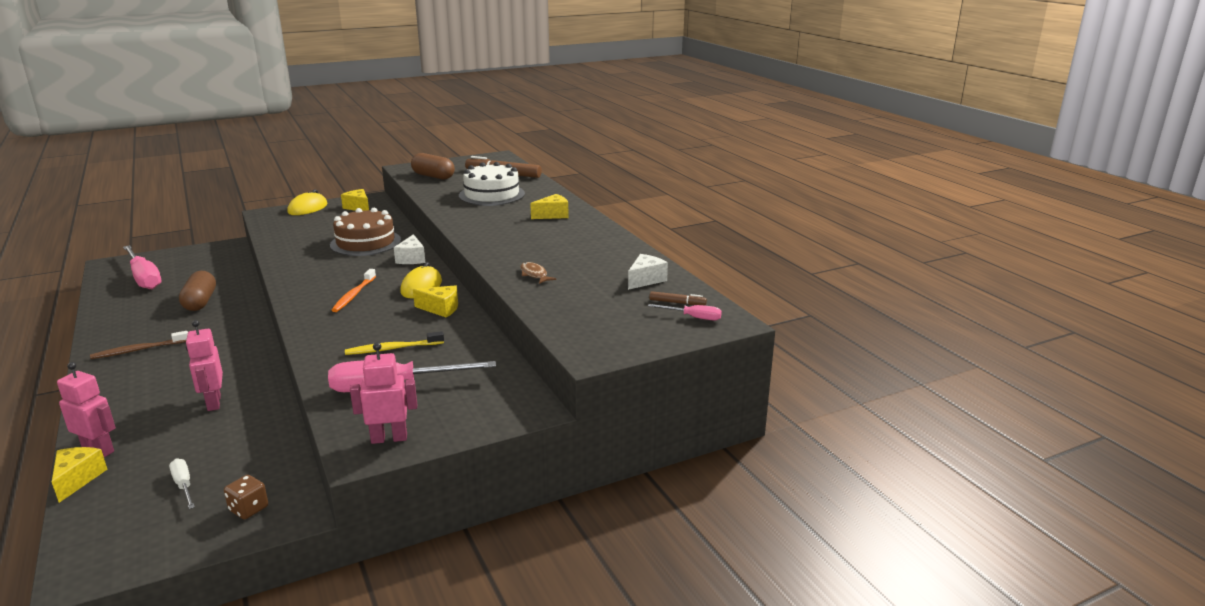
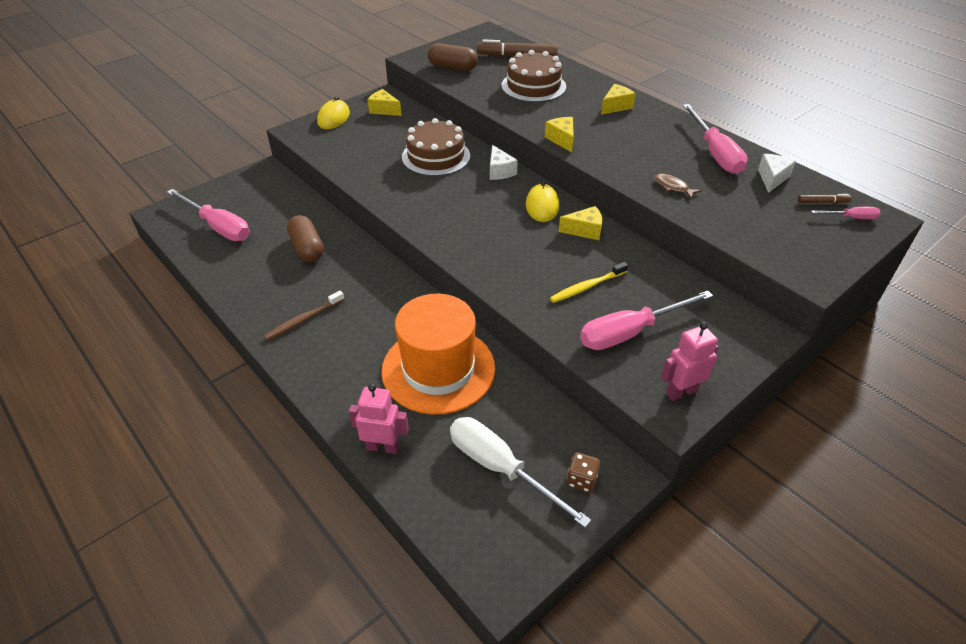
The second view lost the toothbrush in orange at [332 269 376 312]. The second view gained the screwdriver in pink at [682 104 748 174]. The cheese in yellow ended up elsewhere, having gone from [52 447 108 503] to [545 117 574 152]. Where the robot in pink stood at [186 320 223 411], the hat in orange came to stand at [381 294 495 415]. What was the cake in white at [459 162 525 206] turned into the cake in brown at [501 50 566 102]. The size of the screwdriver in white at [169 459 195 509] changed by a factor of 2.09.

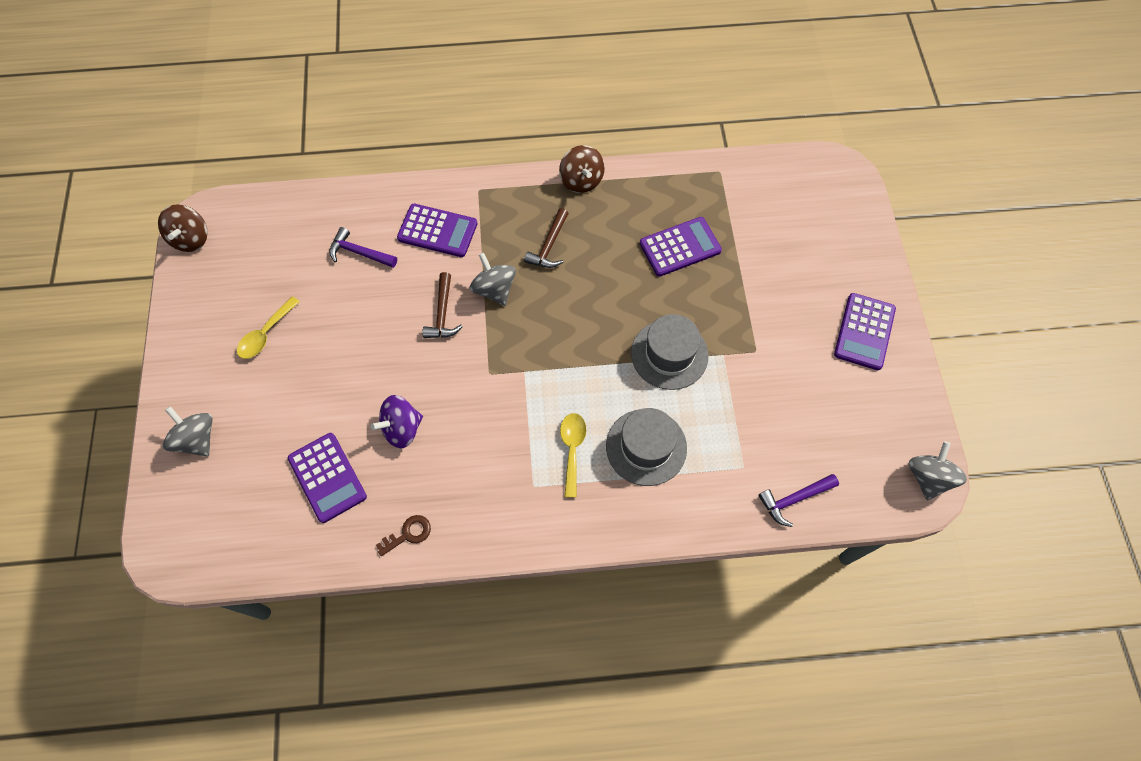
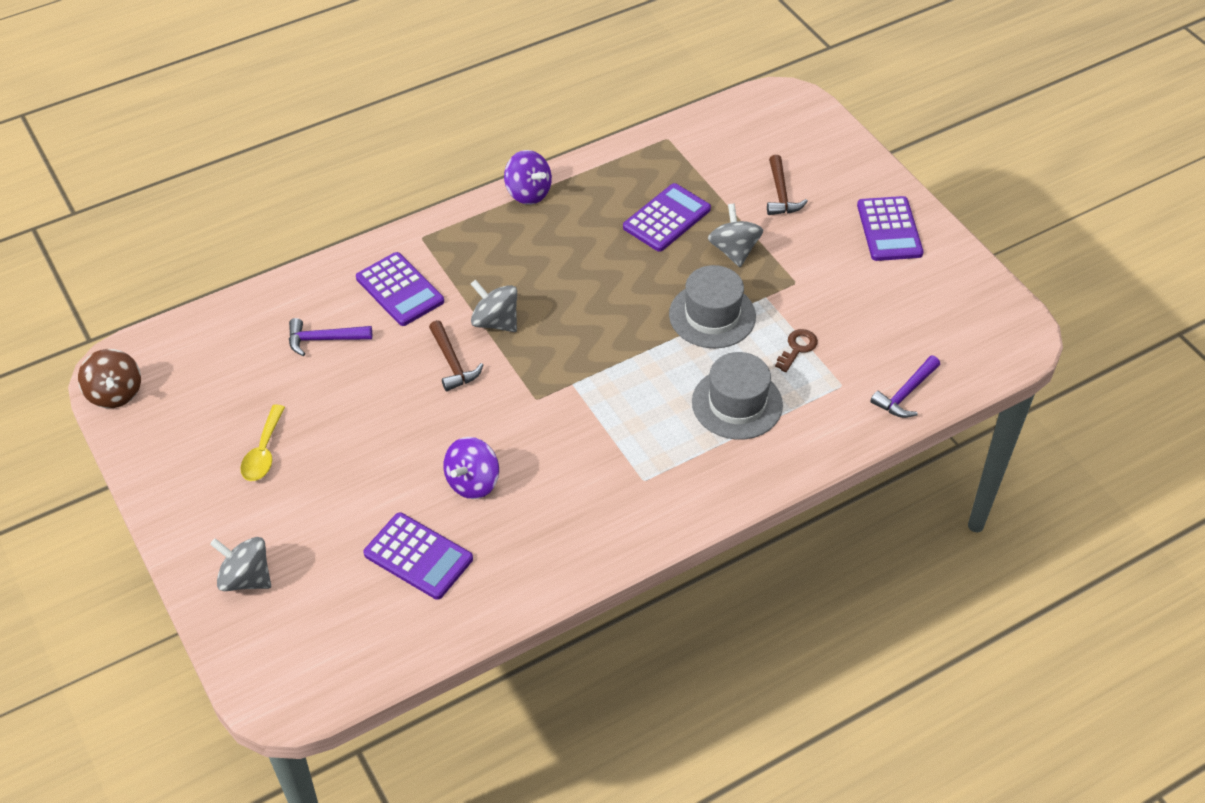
The second view lost the spoon in yellow at [560 413 586 498]. The key in brown ended up elsewhere, having gone from [376 515 431 556] to [775 329 818 372]. The hammer in brown ended up elsewhere, having gone from [524 208 569 268] to [767 155 808 215]. The spinning top in grey ended up elsewhere, having gone from [909 441 967 500] to [708 203 763 267]. What was the spinning top in brown at [559 145 605 193] turned into the spinning top in purple at [504 150 552 205]. The calculator in purple at [397 204 478 257] ended up facing another way, 60 degrees clockwise from before.

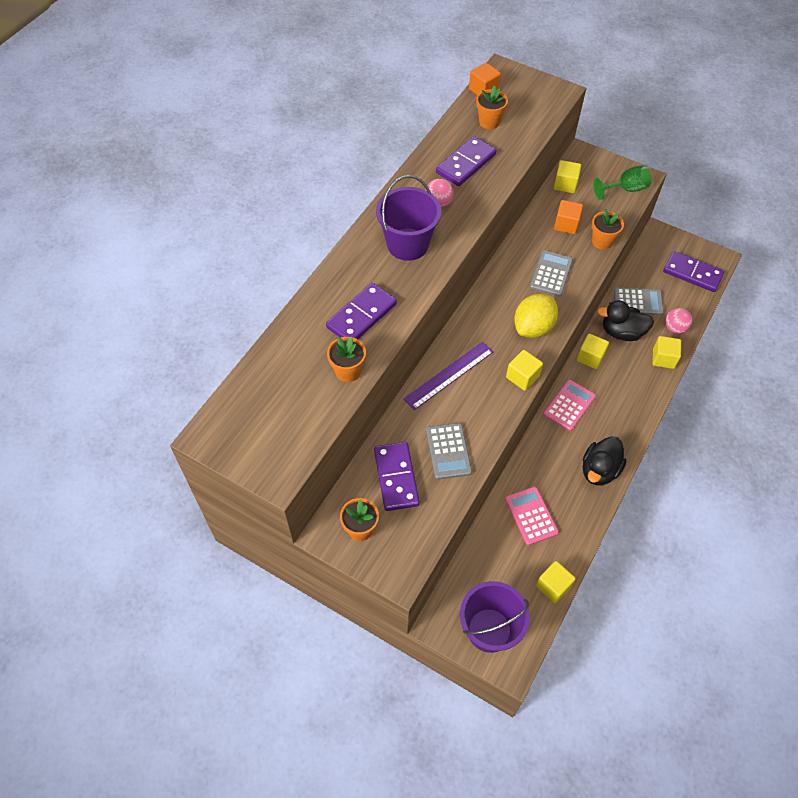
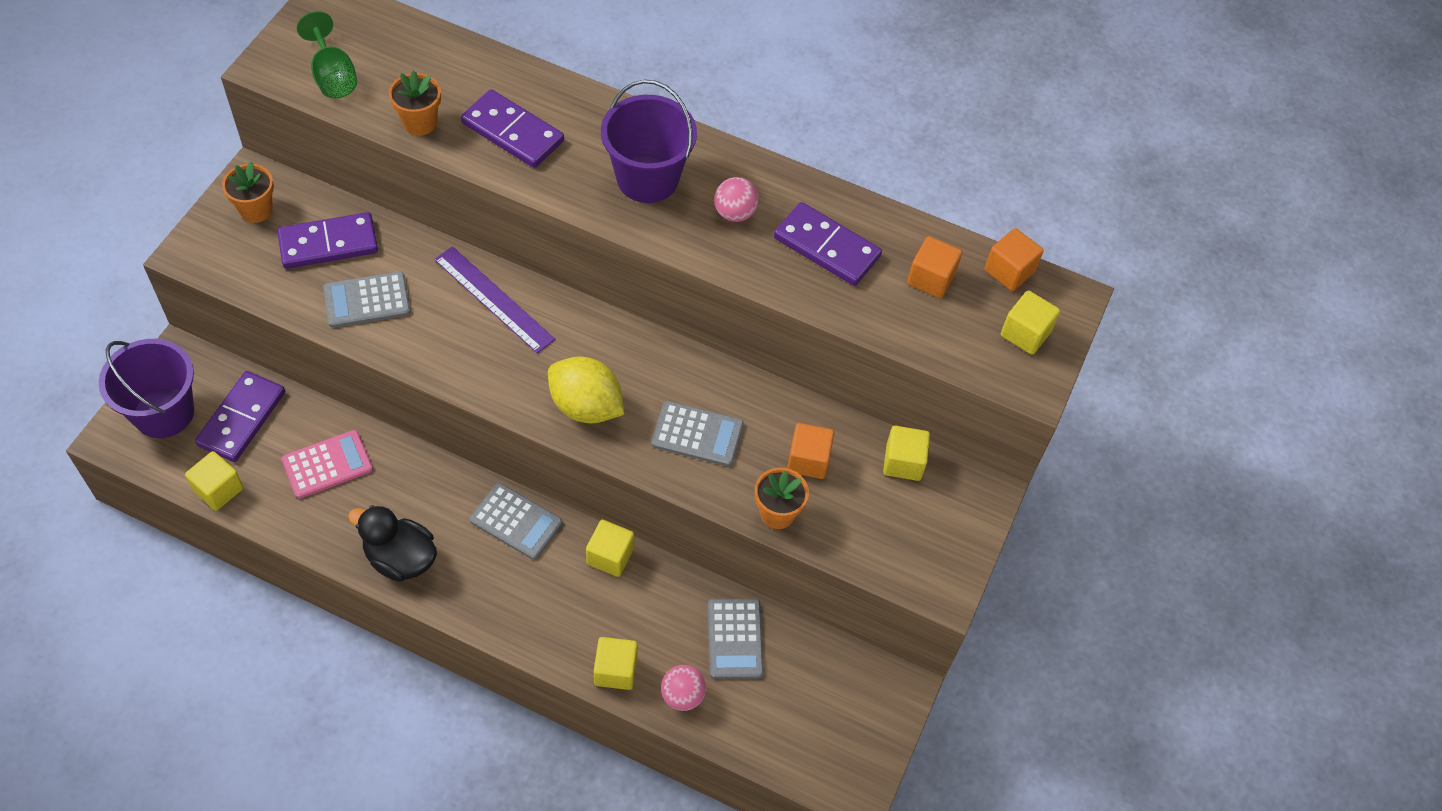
The second view lost the duck in black at [597 300 654 341]. The cube in yellow ended up elsewhere, having gone from [506 350 543 391] to [1001 290 1060 355]. The goblet in green ended up elsewhere, having gone from [594 165 651 200] to [297 11 357 98]. The domino in purple ended up elsewhere, having gone from [663 251 724 292] to [195 371 285 462]. Where the flower pot in orange stood at [476 86 508 129], the cube in orange came to stand at [907 236 962 298]. What was the calculator in pink at [544 380 596 431] turned into the calculator in grey at [470 483 562 560].

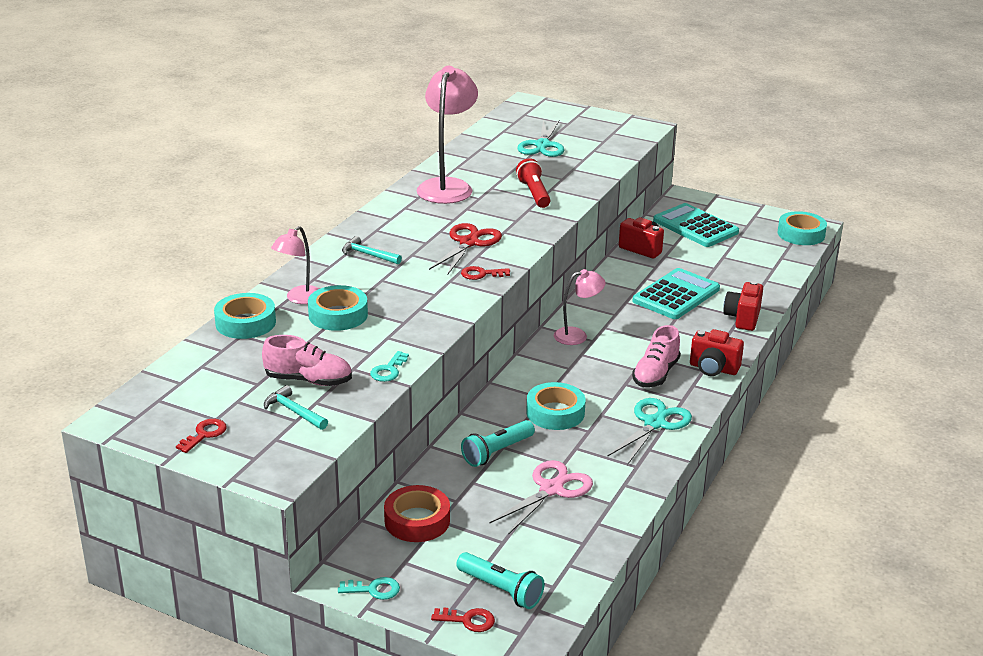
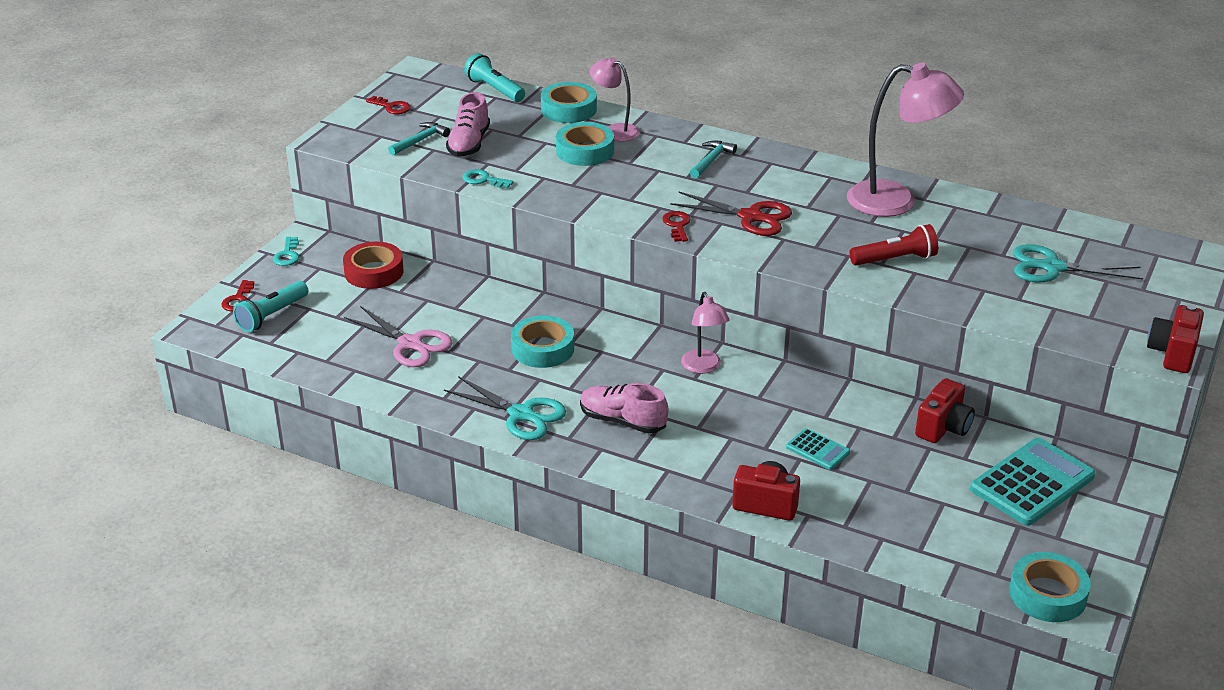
The flashlight in turquoise ended up elsewhere, having gone from [461 420 535 467] to [464 53 525 102]. The camera in red ended up elsewhere, having gone from [690 329 744 376] to [1147 304 1204 373]. The size of the calculator in turquoise at [632 268 720 319] changed by a factor of 0.50.

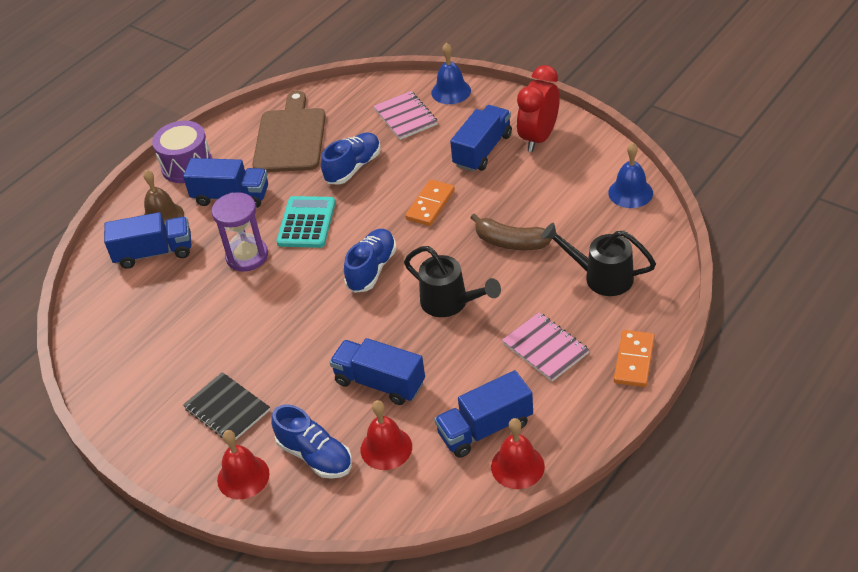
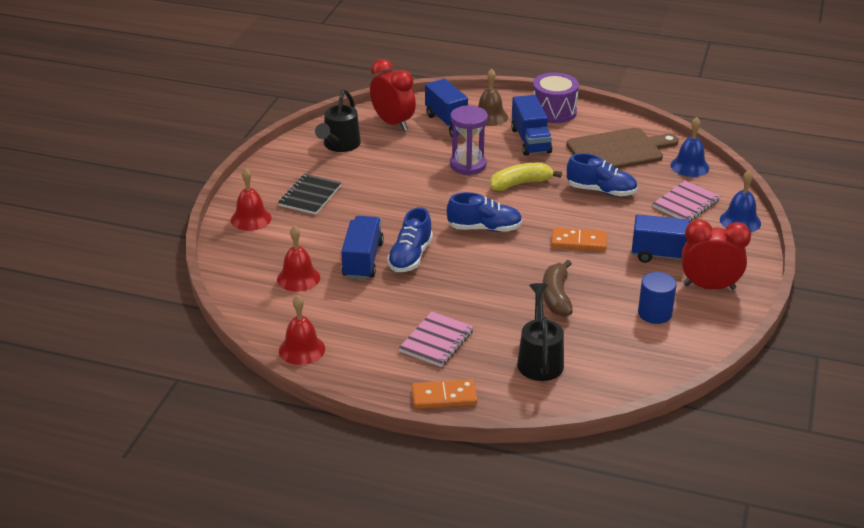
The second view lost the truck in blue at [434 370 533 458]. The second view gained the clock in red at [370 59 416 131]. The second view gained the cylinder in blue at [638 272 677 324]. The shoe in blue ended up elsewhere, having gone from [271 405 352 479] to [387 207 433 272]. The watering can in black ended up elsewhere, having gone from [404 246 501 317] to [315 90 361 152]. The bell in blue ended up elsewhere, having gone from [608 142 653 208] to [671 117 709 177]. Where the calculator in turquoise stood at [276 196 336 248], the banana in yellow came to stand at [490 163 562 191].

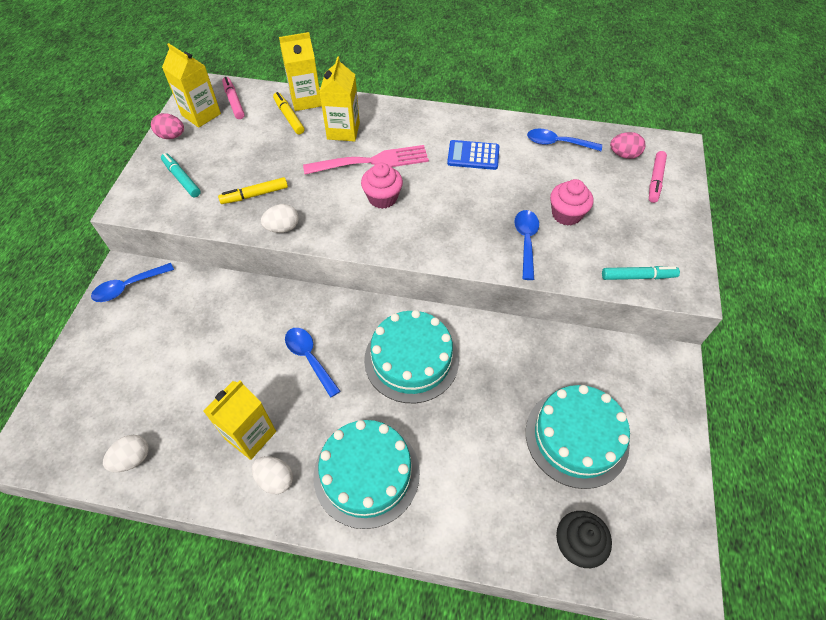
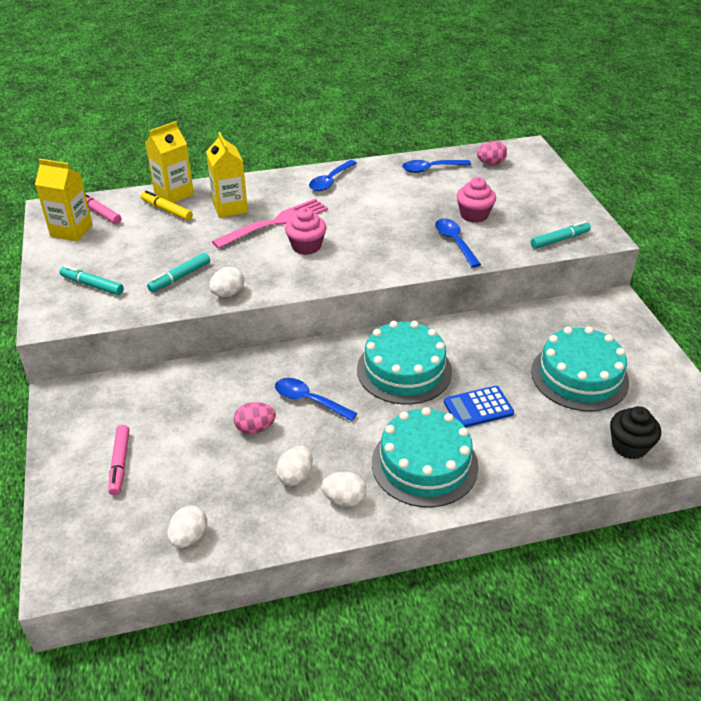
The spoon in blue ended up elsewhere, having gone from [91 263 174 302] to [309 160 357 191]. The egg in pink ended up elsewhere, having gone from [151 113 184 139] to [234 402 276 434]. The calculator in blue ended up elsewhere, having gone from [447 140 499 170] to [444 386 514 427]. The marker in pink ended up elsewhere, having gone from [649 151 667 203] to [108 425 130 495]. Where the carton in yellow stood at [203 381 276 460], the egg in white came to stand at [276 446 313 486]. What was the marker in yellow at [218 177 288 204] turned into the marker in turquoise at [147 253 210 292].

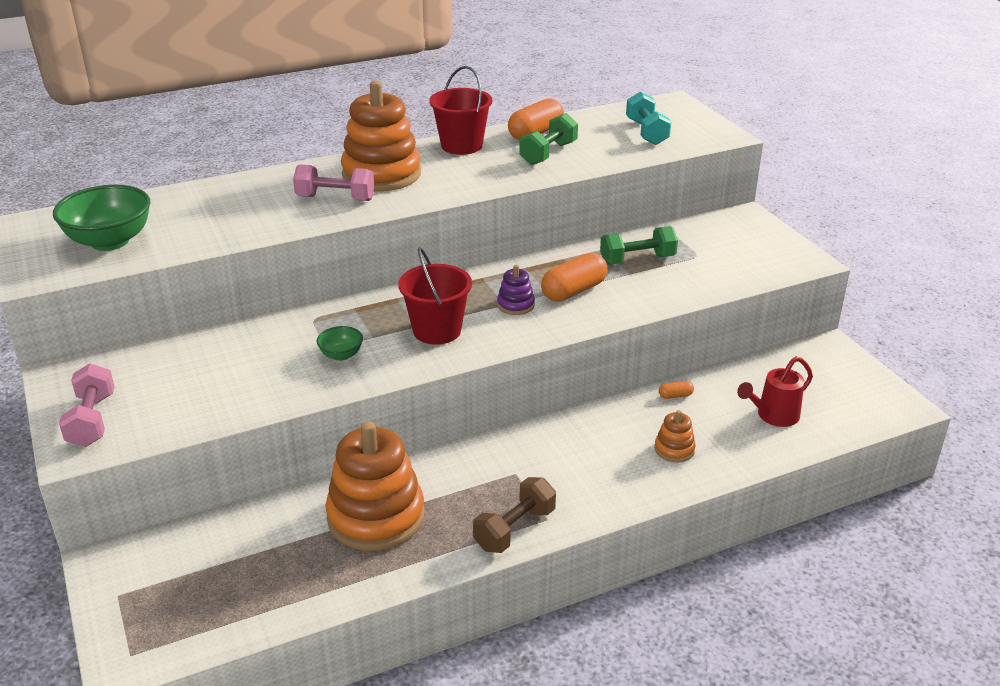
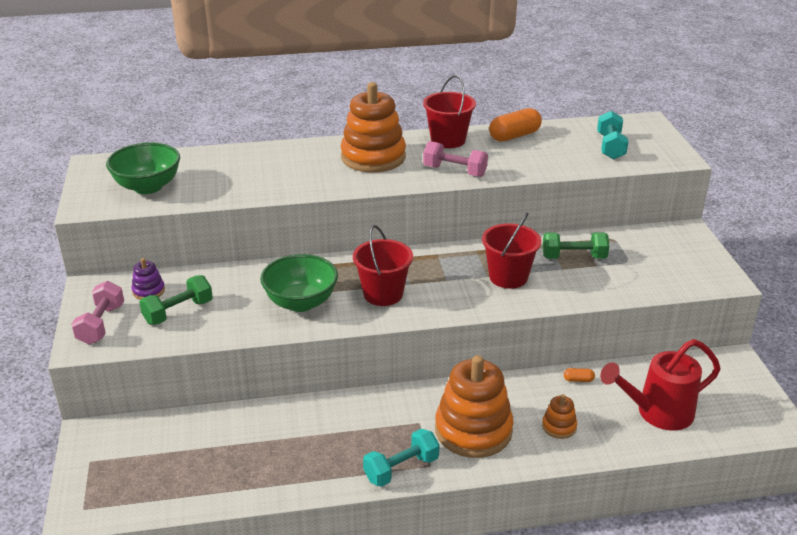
The dumbbell in pink ended up elsewhere, having gone from [293 164 374 201] to [423 141 488 177]. The stacking toy in orange ended up elsewhere, having gone from [325 421 425 551] to [435 355 513 458]. The stacking toy in purple ended up elsewhere, having gone from [497 265 535 315] to [131 258 165 300]. The dumbbell in green ended up elsewhere, having gone from [519 113 578 165] to [139 275 213 325]. Where the capsule in orange stood at [541 253 607 301], the bucket in red came to stand at [482 213 541 289]. What was the dumbbell in brown at [473 477 556 553] turned into the dumbbell in turquoise at [363 429 439 487]. The size of the bowl in green at [316 326 363 361] changed by a factor of 2.06. The size of the watering can in red at [737 356 813 427] changed by a factor of 1.52.

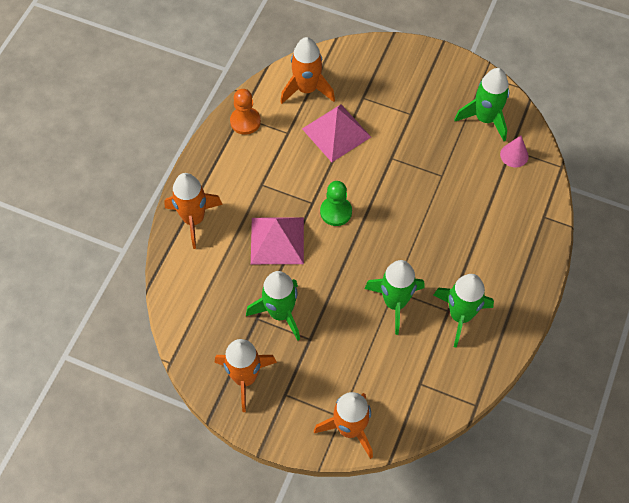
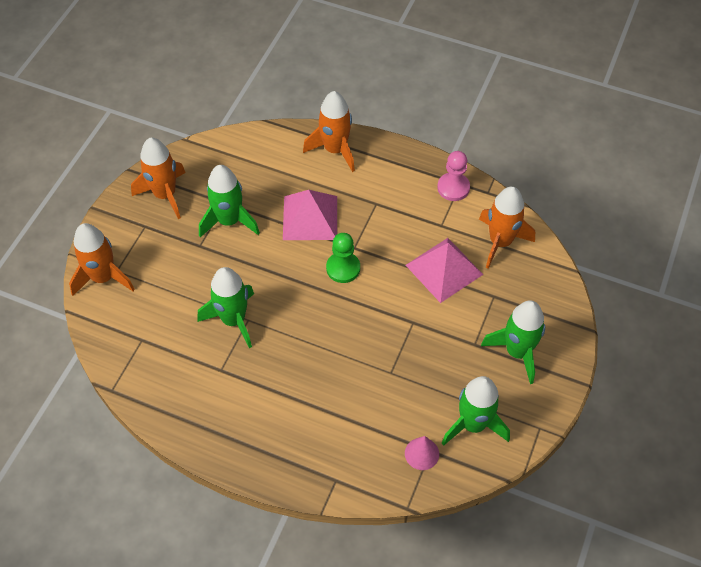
The rocket in green ended up elsewhere, having gone from [433 274 494 348] to [481 300 545 384]. What was the pawn in orange at [230 89 261 135] turned into the pawn in pink at [437 151 470 201].

